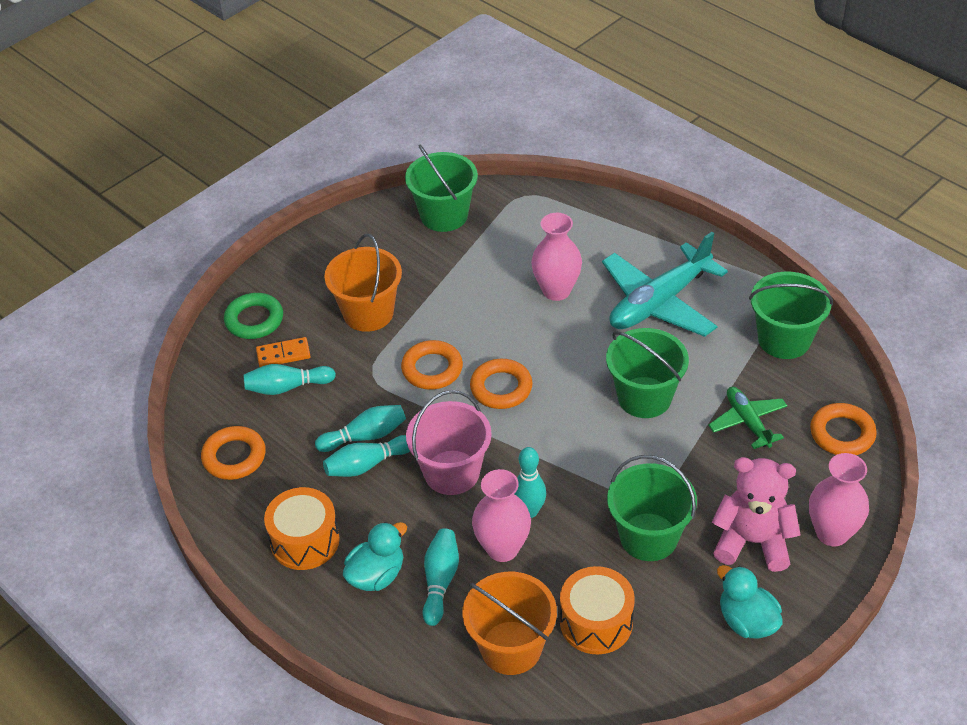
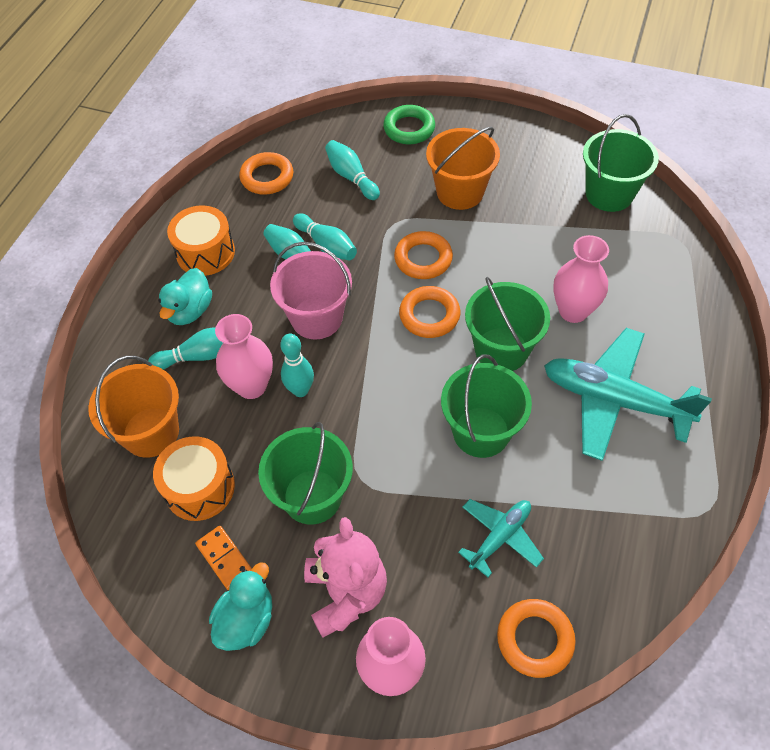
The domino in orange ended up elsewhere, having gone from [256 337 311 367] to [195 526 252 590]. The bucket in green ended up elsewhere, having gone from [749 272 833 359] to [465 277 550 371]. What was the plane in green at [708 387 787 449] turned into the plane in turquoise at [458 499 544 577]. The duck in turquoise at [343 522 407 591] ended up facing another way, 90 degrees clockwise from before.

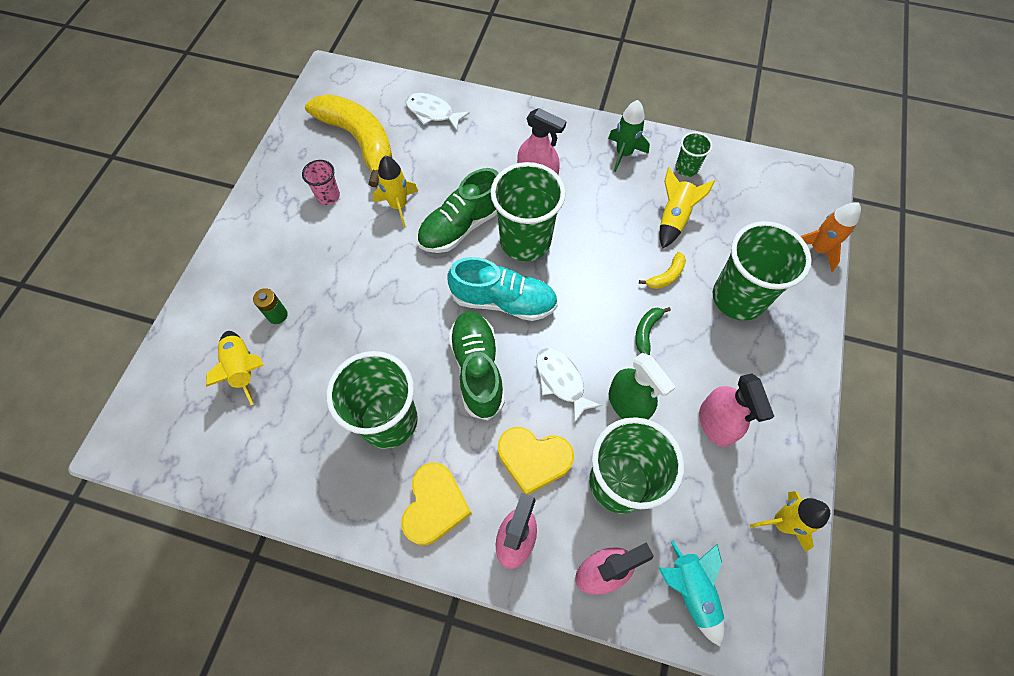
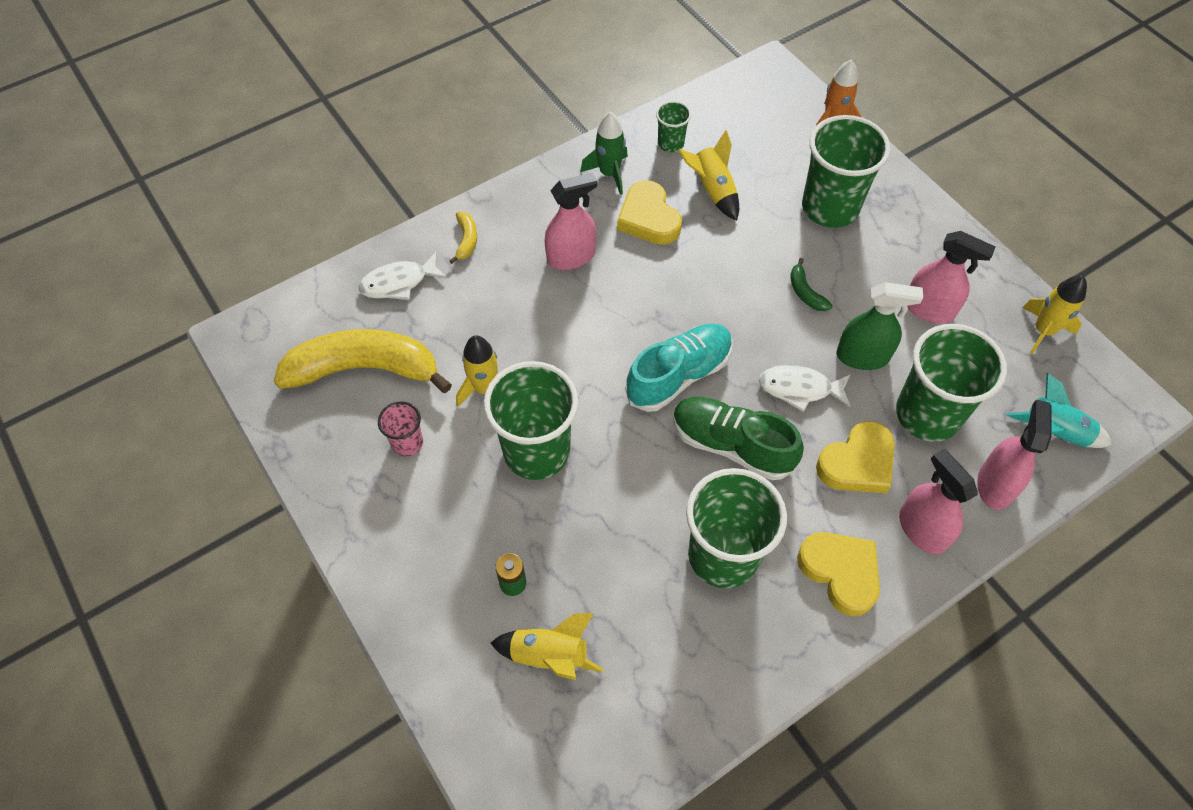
The second view lost the shoe in green at [417 168 499 253]. The second view gained the heart in yellow at [617 180 682 245]. The cup in green ended up elsewhere, having gone from [490 162 566 261] to [484 361 578 480]. The banana in yellow ended up elsewhere, having gone from [639 252 686 289] to [449 212 477 264].

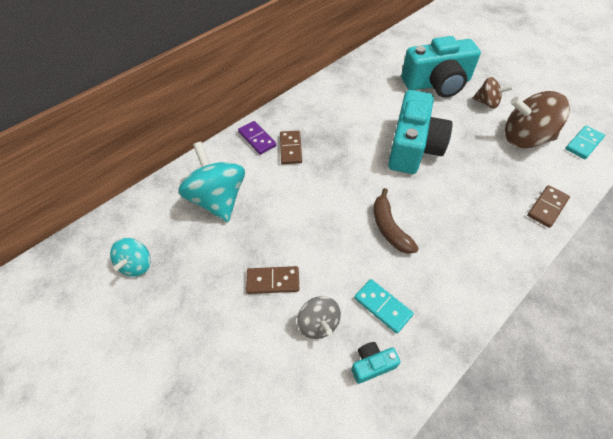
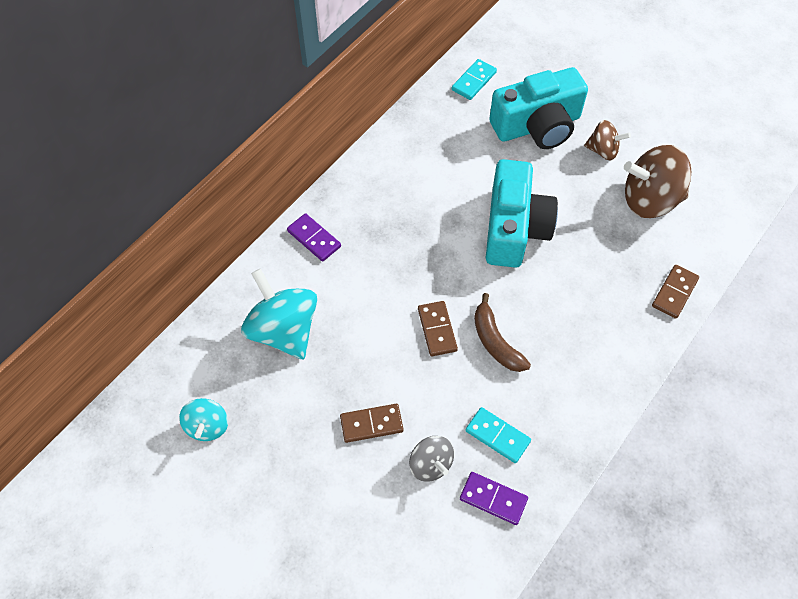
The domino in brown ended up elsewhere, having gone from [280 131 302 164] to [418 301 458 356]. The domino in turquoise ended up elsewhere, having gone from [565 126 605 159] to [452 59 497 100]. Where the camera in turquoise stood at [351 342 401 384], the domino in purple came to stand at [460 472 528 525].

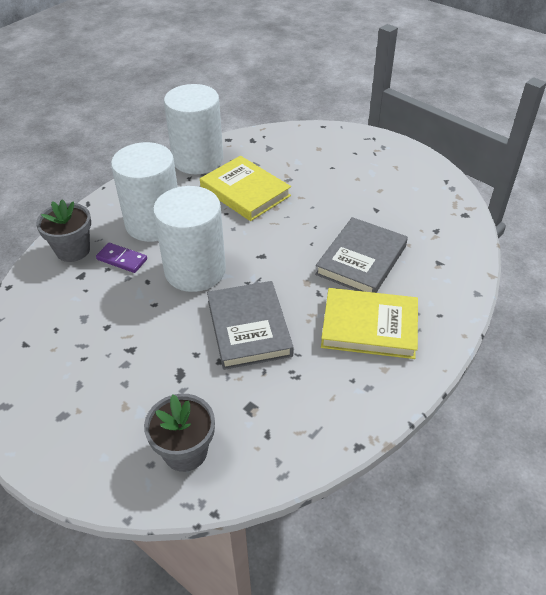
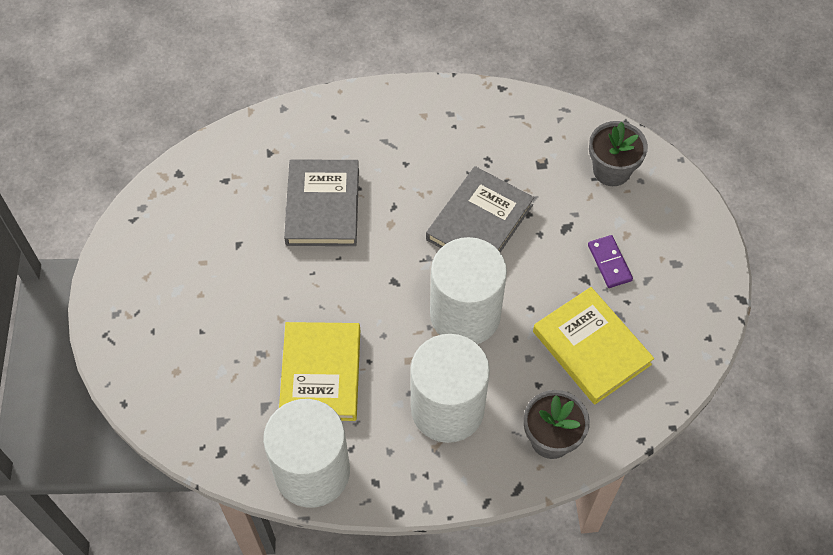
The domino in purple ended up elsewhere, having gone from [96 243 147 273] to [588 235 633 288]. The book in yellow ended up elsewhere, having gone from [321 288 418 359] to [533 287 654 405]. The book in grey at [315 217 408 293] ended up facing another way, 75 degrees counterclockwise from before.

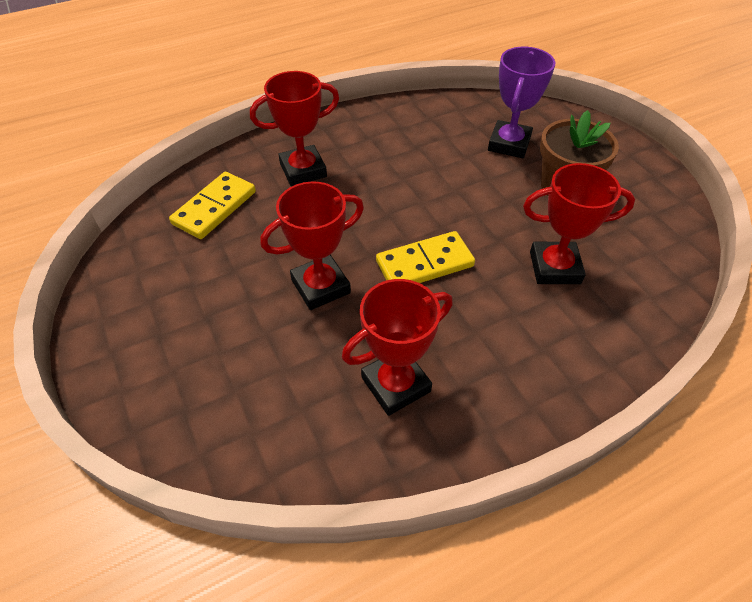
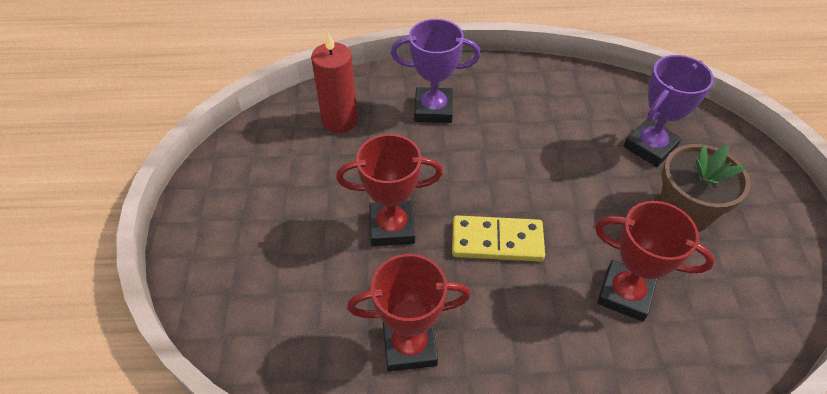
Where the domino in yellow stood at [169 172 256 239], the candle in red came to stand at [311 32 358 133]. What was the trophy in red at [250 71 339 186] turned into the trophy in purple at [391 19 481 123].

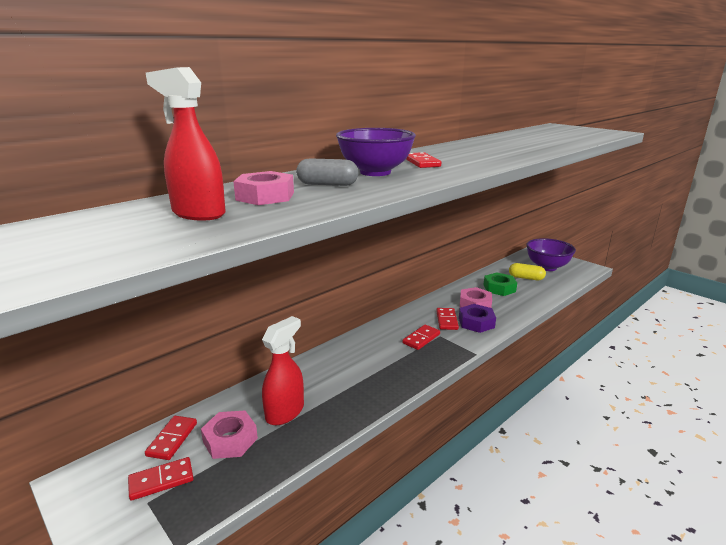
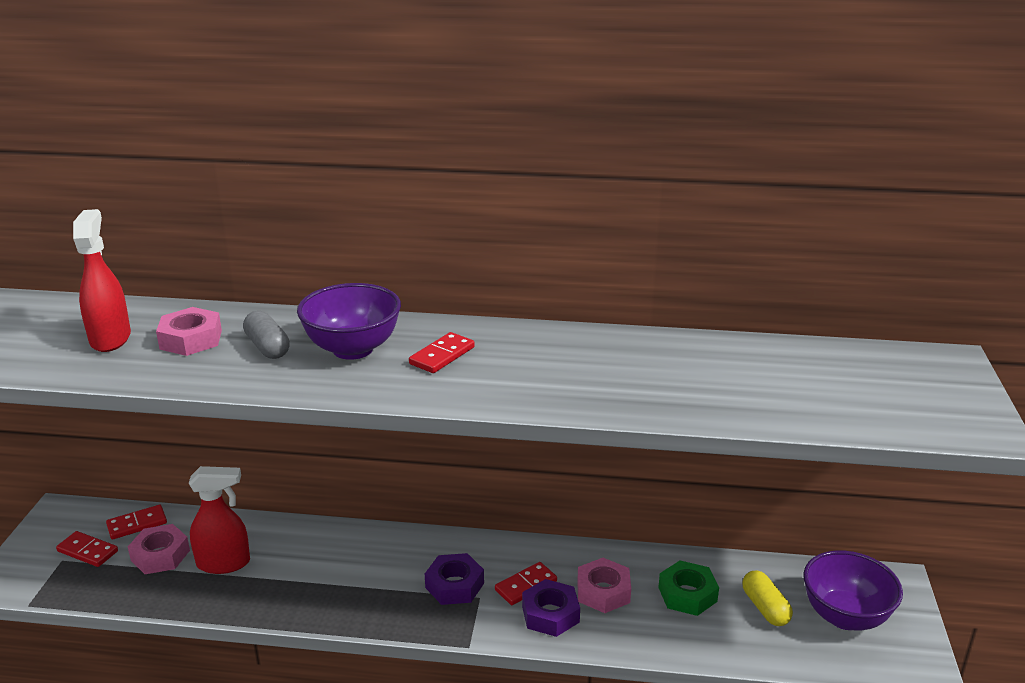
Where the domino in red stood at [402 325 440 350], the nut in purple came to stand at [425 553 484 605].

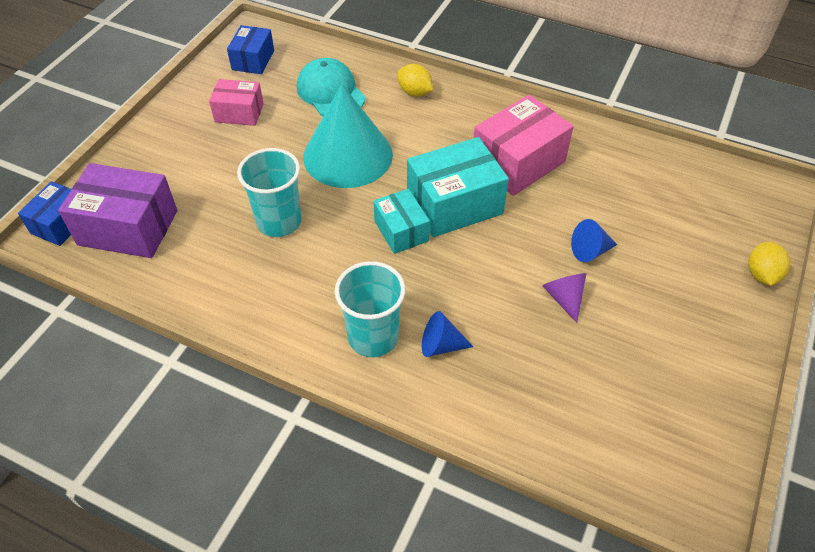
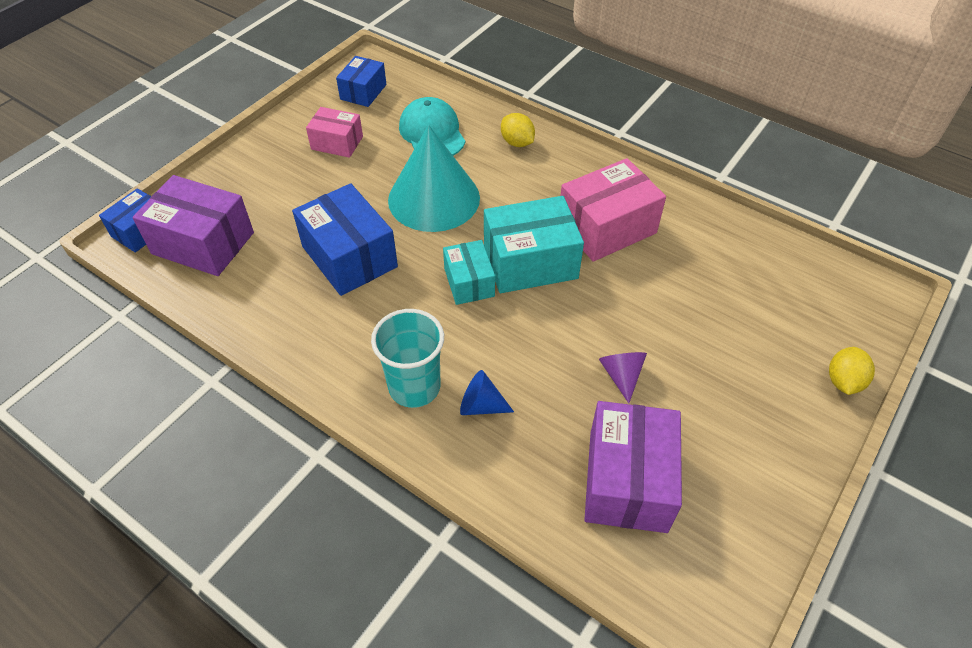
The second view lost the cone in blue at [571 219 617 262]. The second view gained the box in purple at [584 401 682 533]. Where the cup in turquoise stood at [237 148 302 237], the box in blue came to stand at [292 183 398 296].

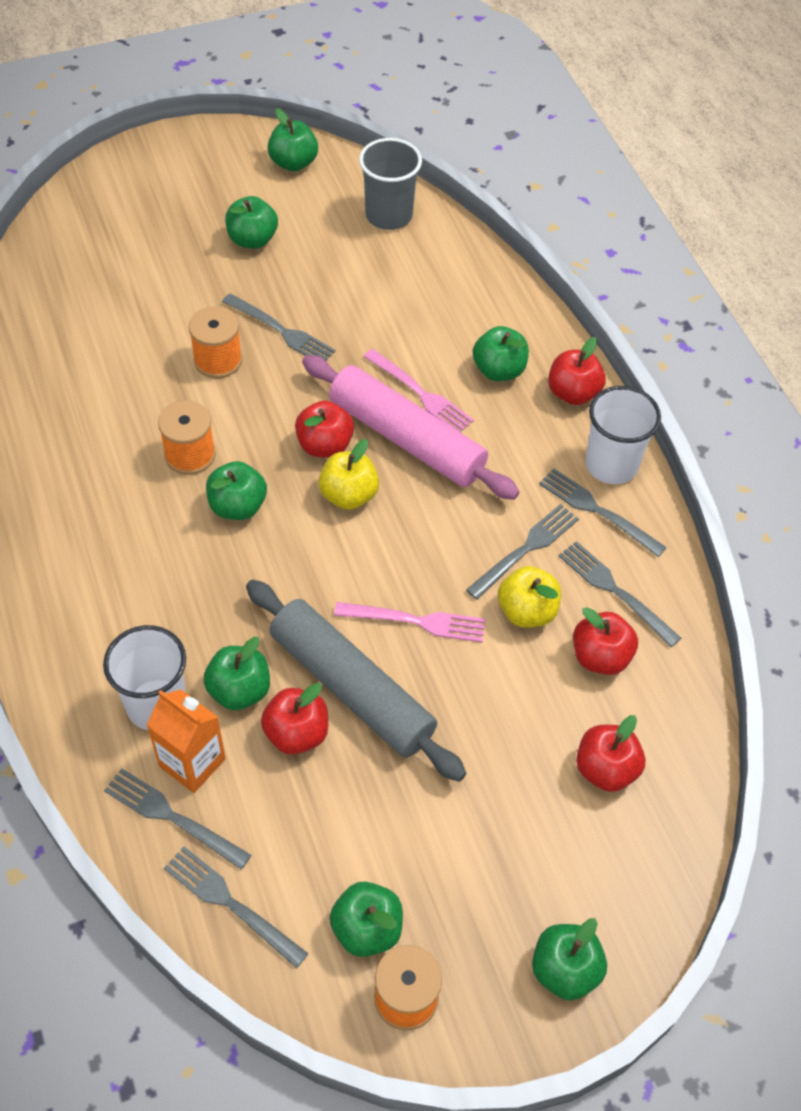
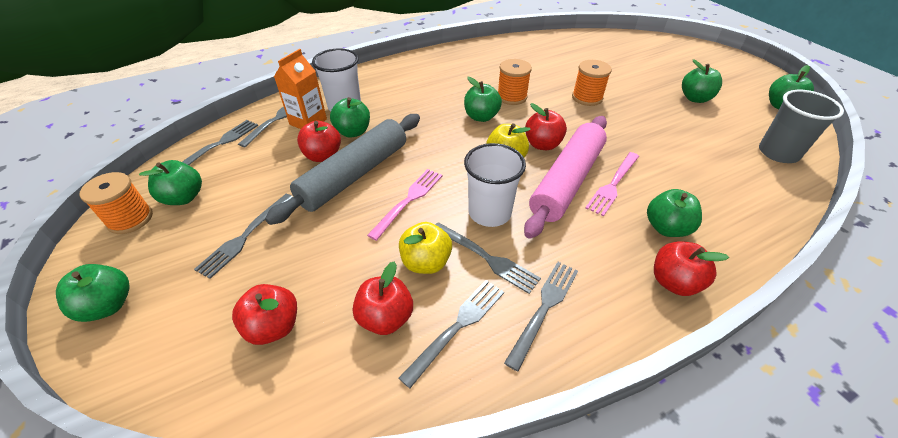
The fork in grey ended up elsewhere, having gone from [222 293 336 361] to [194 194 293 279]. The cup in white ended up elsewhere, having gone from [585 386 661 484] to [464 143 526 227]. The fork in pink at [334 602 486 643] ended up facing another way, 150 degrees counterclockwise from before.

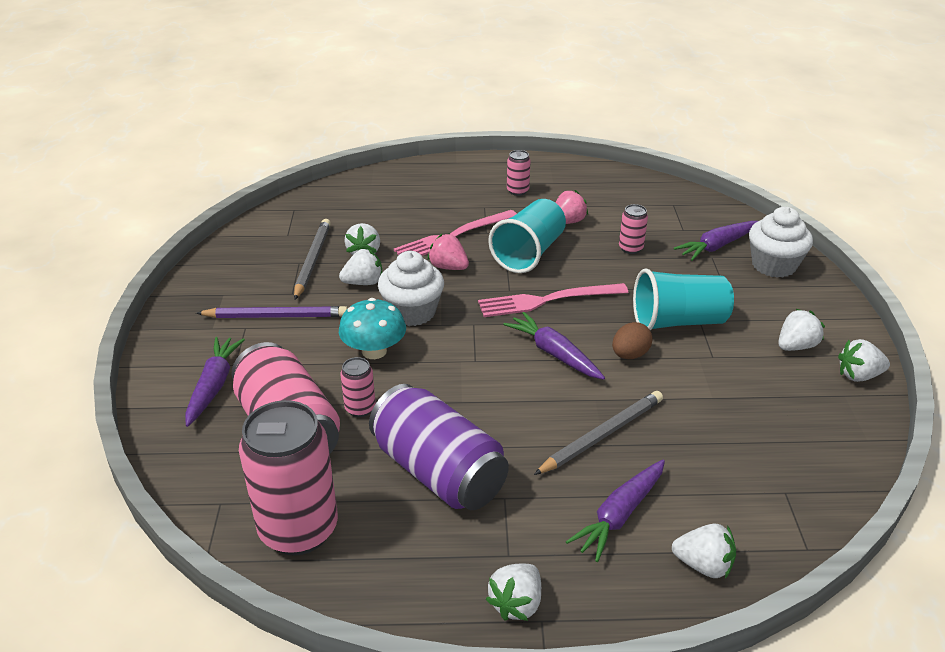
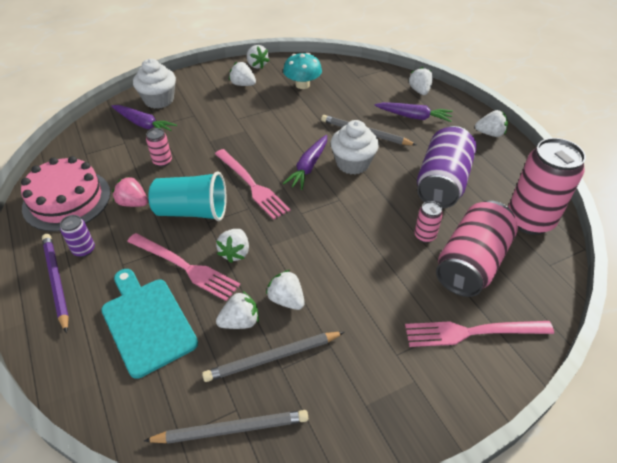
The second view lost the egg in brown at [612 322 653 359]. The second view lost the cup in turquoise at [633 268 734 330]. The second view gained the cake in pink at [21 156 111 232]. The second view gained the cutting board in turquoise at [101 269 198 379]. The second view gained the pencil in grey at [144 410 308 444]. The pencil in purple ended up elsewhere, having gone from [196 306 348 318] to [42 234 69 333]. The mushroom in turquoise ended up elsewhere, having gone from [339 298 406 359] to [283 53 322 89]. The cupcake in white ended up elsewhere, having gone from [378 251 444 326] to [331 120 379 174]. Where the carrot in purple stood at [185 337 245 427], the fork in pink came to stand at [405 321 554 347]. What was the strawberry in pink at [427 234 469 270] turned into the strawberry in white at [216 229 249 263]. What was the can in pink at [507 150 531 196] turned into the can in purple at [60 215 95 257].

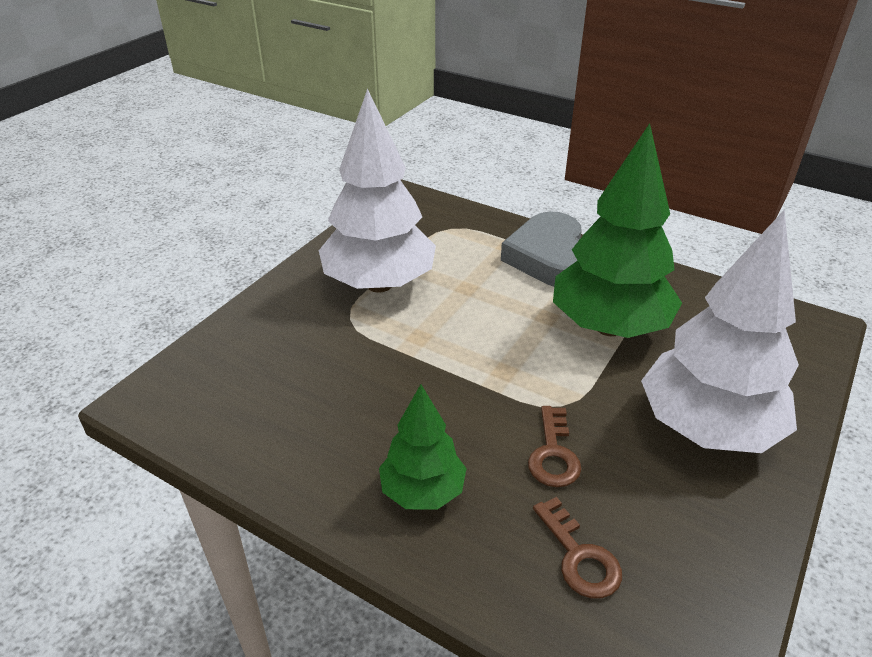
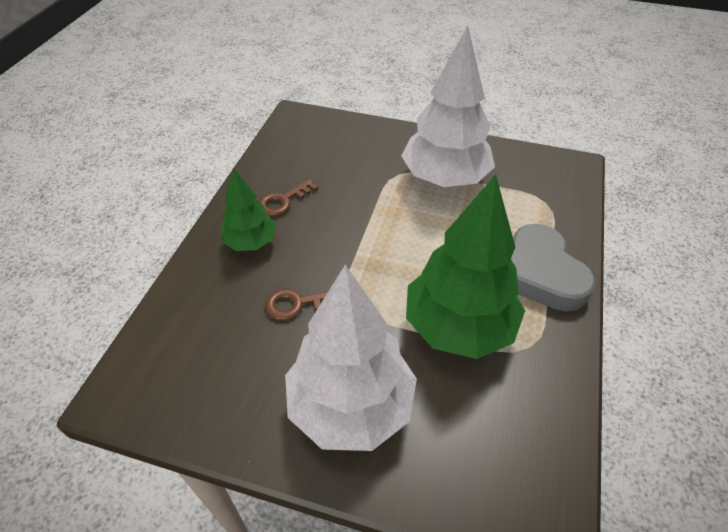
The key in brown ended up elsewhere, having gone from [533 497 622 598] to [259 179 318 216]. The heart in grey at [501 211 582 286] ended up facing another way, 90 degrees counterclockwise from before.

